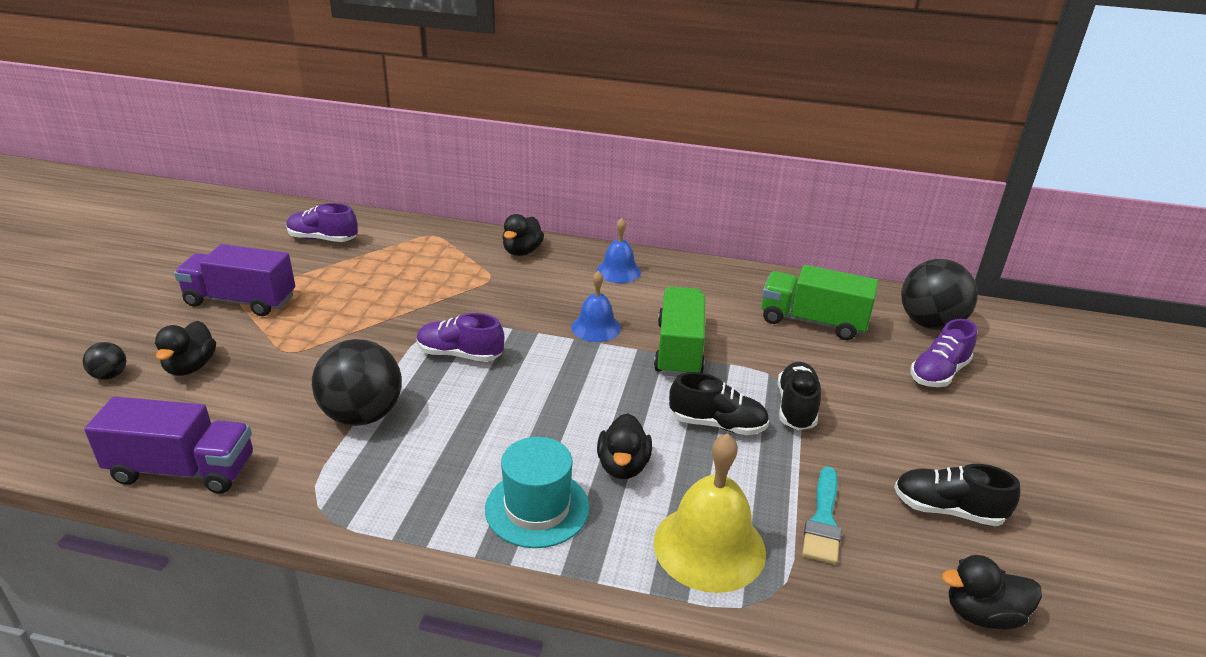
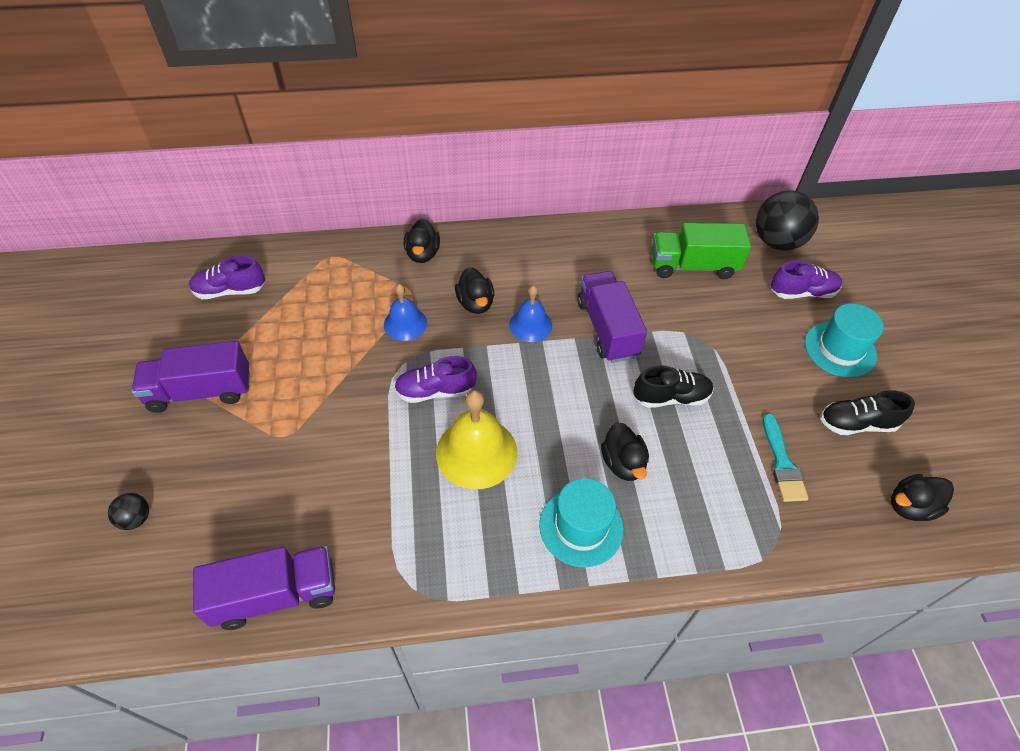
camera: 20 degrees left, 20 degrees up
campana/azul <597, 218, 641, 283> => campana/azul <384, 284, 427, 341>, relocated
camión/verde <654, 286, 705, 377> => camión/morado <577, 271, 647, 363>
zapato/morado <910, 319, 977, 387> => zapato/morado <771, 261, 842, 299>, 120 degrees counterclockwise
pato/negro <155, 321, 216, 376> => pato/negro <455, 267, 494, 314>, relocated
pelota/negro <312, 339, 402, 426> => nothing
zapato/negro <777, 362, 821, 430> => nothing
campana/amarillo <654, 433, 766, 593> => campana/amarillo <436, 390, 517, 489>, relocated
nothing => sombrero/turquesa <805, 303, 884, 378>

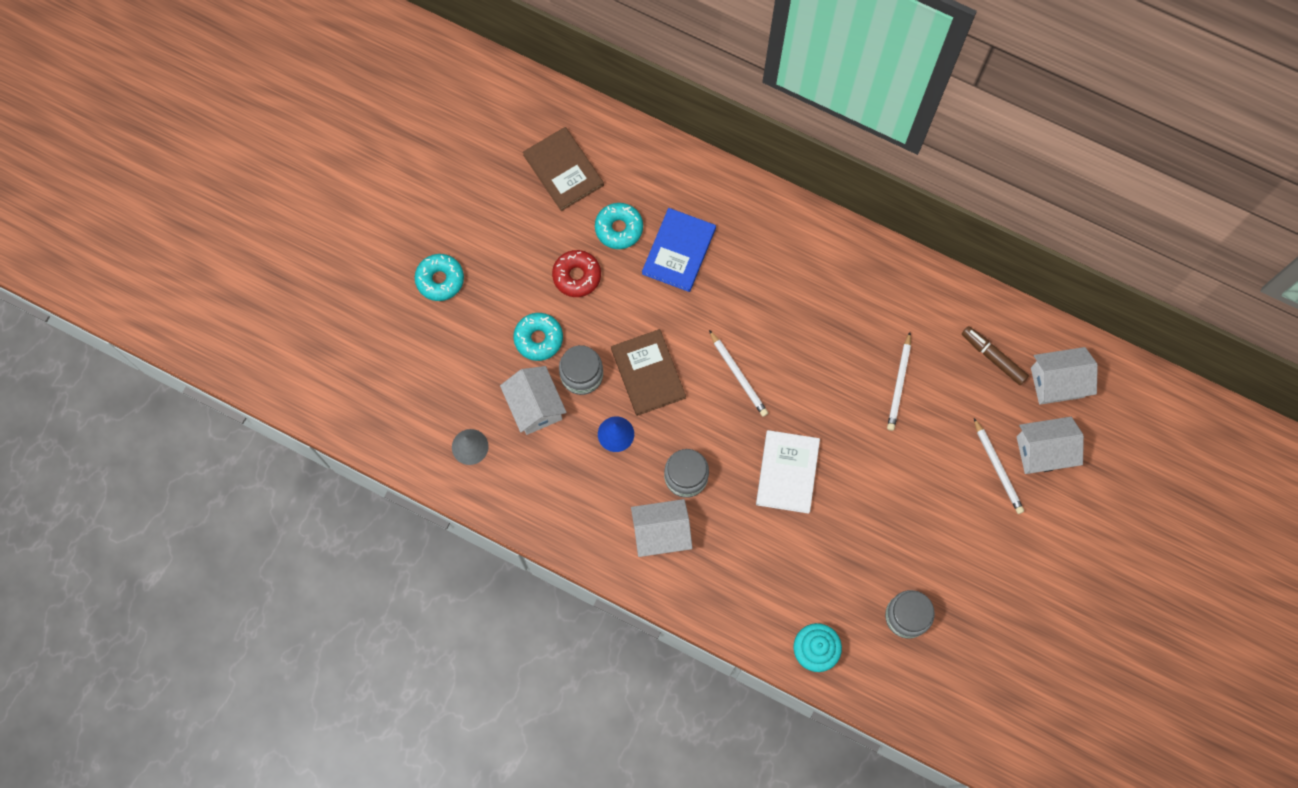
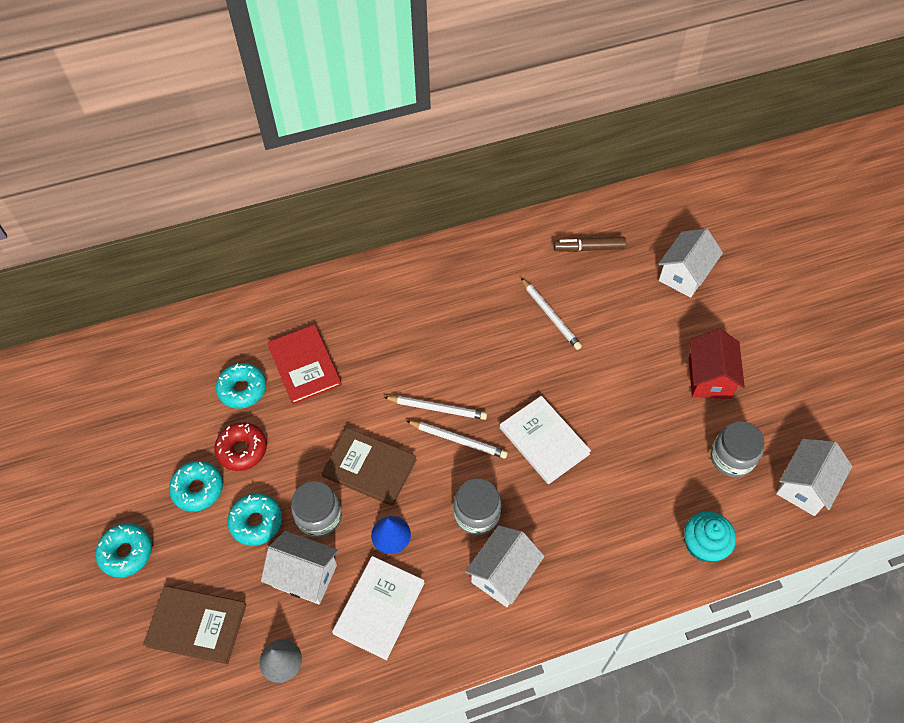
camera: 45 degrees left, 15 degrees down
libro/marrón <523, 127, 604, 211> => libro/marrón <143, 586, 246, 664>, relocated
libro/azul <642, 208, 716, 292> => libro/rojo <267, 325, 342, 405>
casa/blanco <1031, 347, 1098, 405> => casa/blanco <776, 439, 852, 516>, relocated
lápiz/blanco <974, 418, 1024, 514> => lápiz/blanco <407, 421, 508, 459>, relocated
nothing => casa/rojo <689, 329, 745, 399>
nothing => rosquilla/turquesa <169, 461, 223, 512>
nothing => libro/blanco <332, 556, 424, 660>

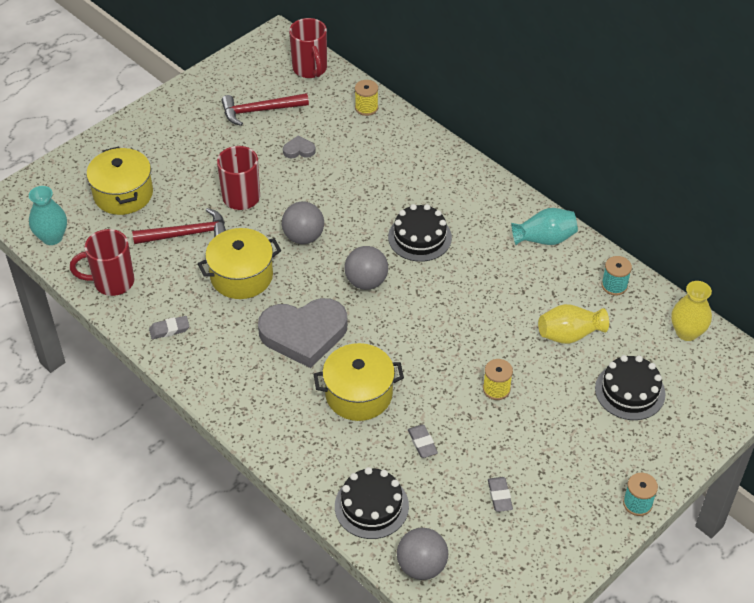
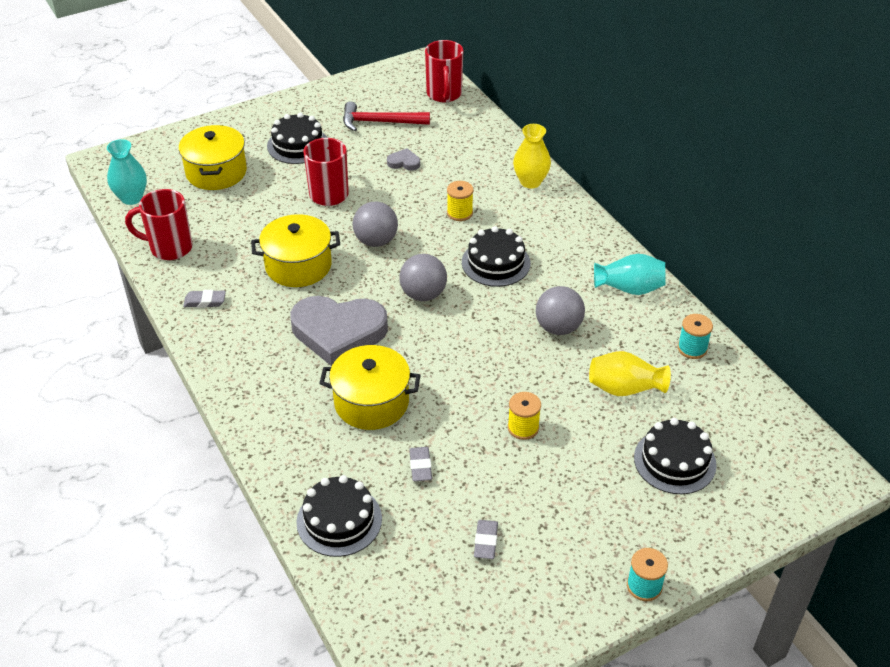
camera: 15 degrees right, 5 degrees down
carrete/amarillo <355, 80, 378, 116> => carrete/amarillo <447, 181, 473, 221>, relocated
martillo/rojo <132, 208, 226, 244> => nothing
florero/amarillo <671, 281, 712, 341> => florero/amarillo <513, 124, 551, 188>, relocated
pelota/gris <397, 528, 448, 580> => pelota/gris <536, 286, 585, 335>, relocated
nothing => tarta/negro <267, 112, 327, 164>

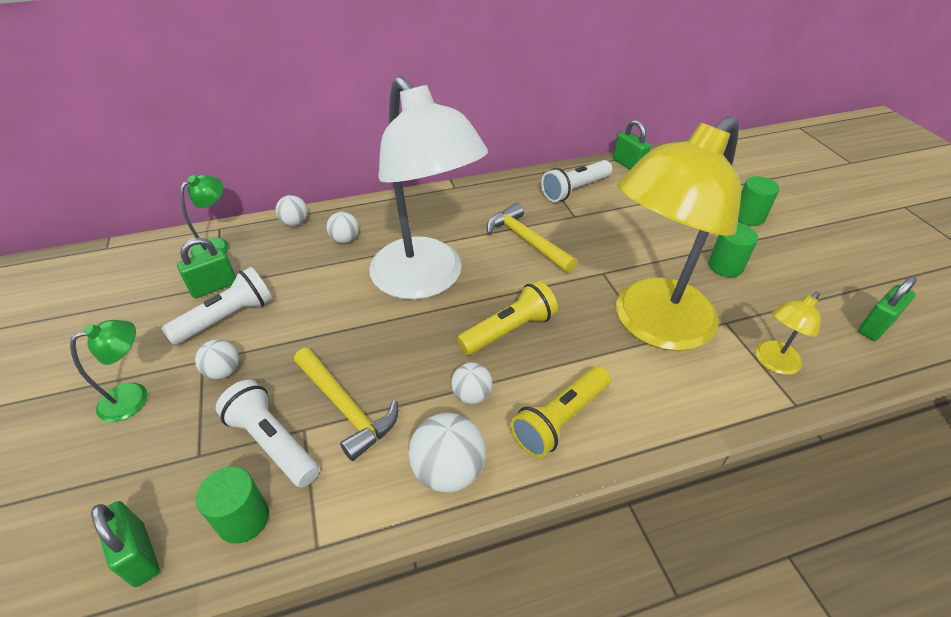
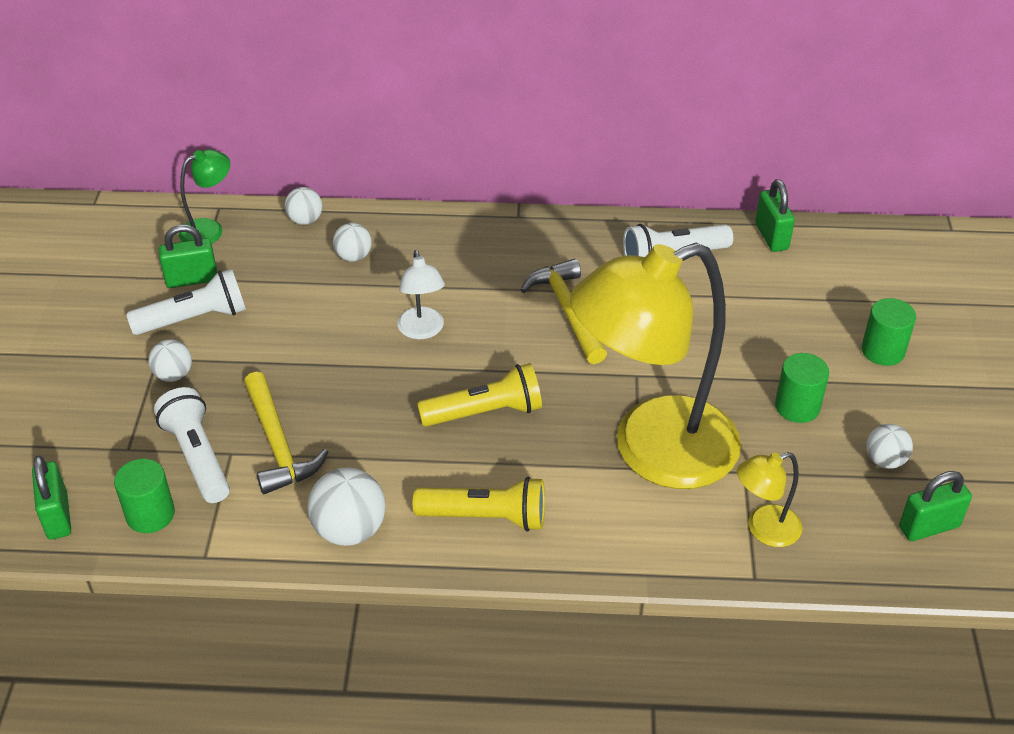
camera: 20 degrees right, 0 degrees up
lámpara/blanco <369, 76, 488, 300> => lámpara/blanco <397, 250, 445, 339>, x0.41
lámpara/verde <70, 320, 147, 422> => nothing
pelota/blanco <451, 362, 492, 404> => pelota/blanco <866, 424, 913, 469>, relocated
lámpara de mano/amarillo <510, 366, 611, 458> => lámpara de mano/amarillo <413, 476, 545, 531>, 150 degrees counterclockwise

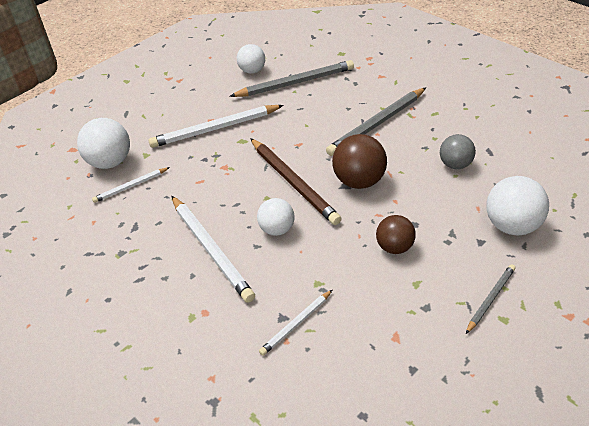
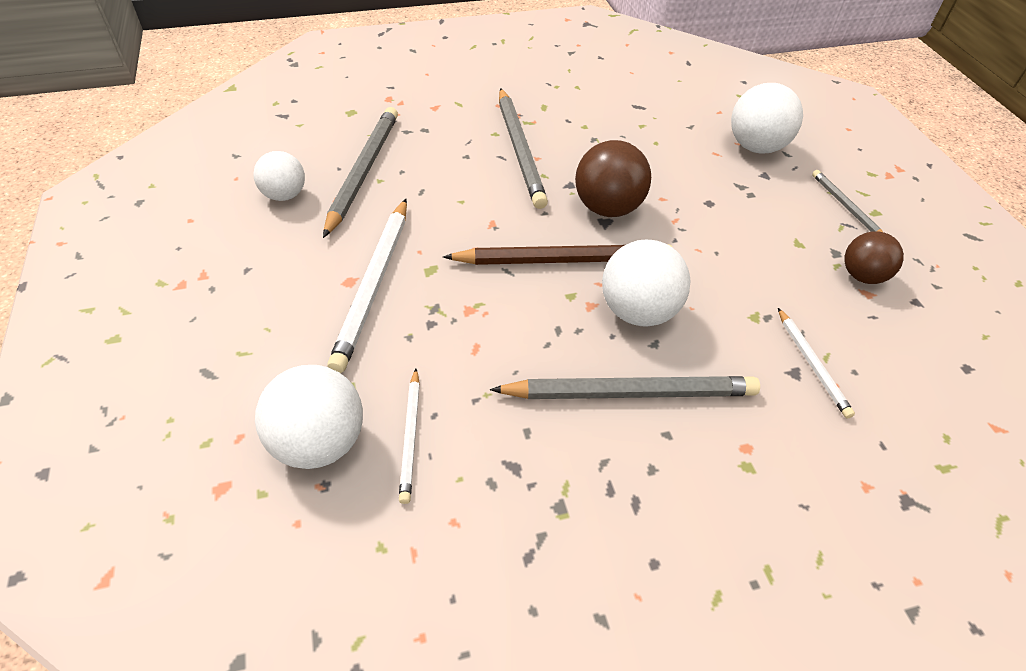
camera: 65 degrees left, 5 degrees up
pelota/gris <440, 134, 476, 169> => nothing
lápiz/blanco <172, 196, 255, 303> => lápiz/gris <490, 376, 760, 399>
pelota/blanco <257, 198, 295, 236> => pelota/blanco <602, 240, 691, 326>, x1.53
pelota/marrón <376, 215, 416, 254> => pelota/marrón <844, 231, 904, 284>, relocated

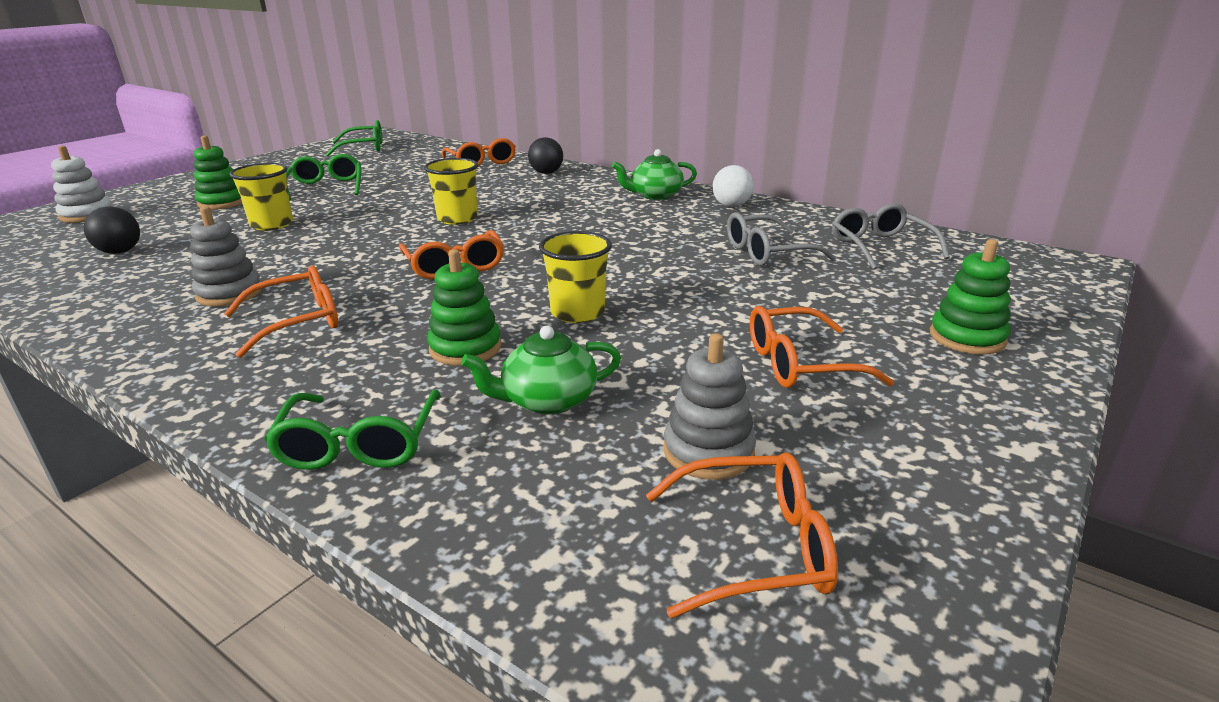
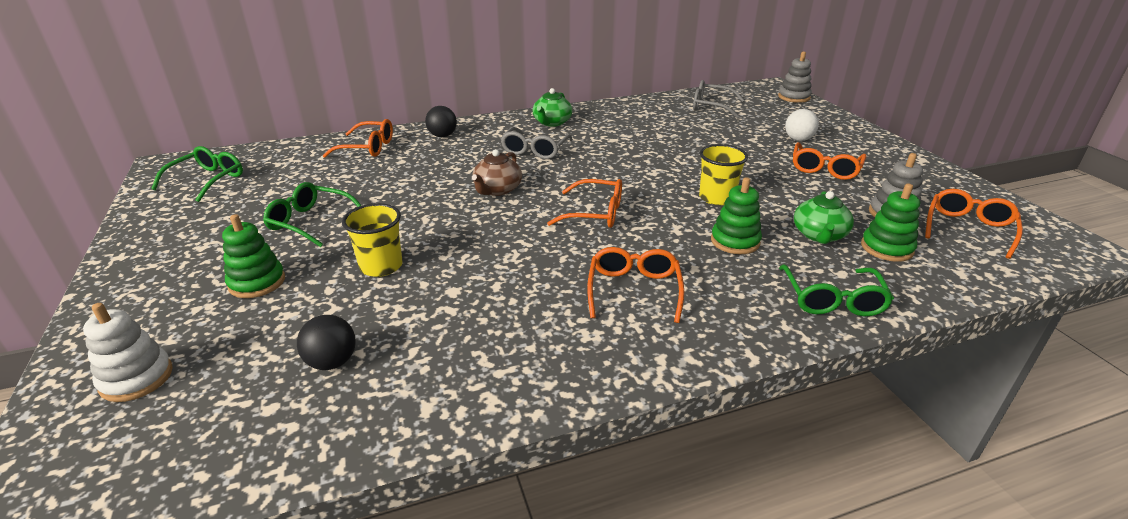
camera: 55 degrees left, 5 degrees up
vaso/amarillo <424, 158, 478, 225> => tetera/marrón <472, 149, 522, 196>
pelota/blanco <712, 165, 754, 207> => pelota/blanco <785, 109, 819, 141>, relocated
juguete apilable/gris <190, 206, 262, 306> => juguete apilable/gris <778, 51, 812, 103>, relocated
gafas/gris <727, 212, 836, 266> => gafas/gris <501, 127, 573, 159>, relocated
juguete apilable/verde <930, 239, 1011, 355> => juguete apilable/verde <861, 183, 920, 262>, relocated
gafas/verde <264, 390, 441, 470> => gafas/verde <779, 265, 894, 316>, 60 degrees clockwise

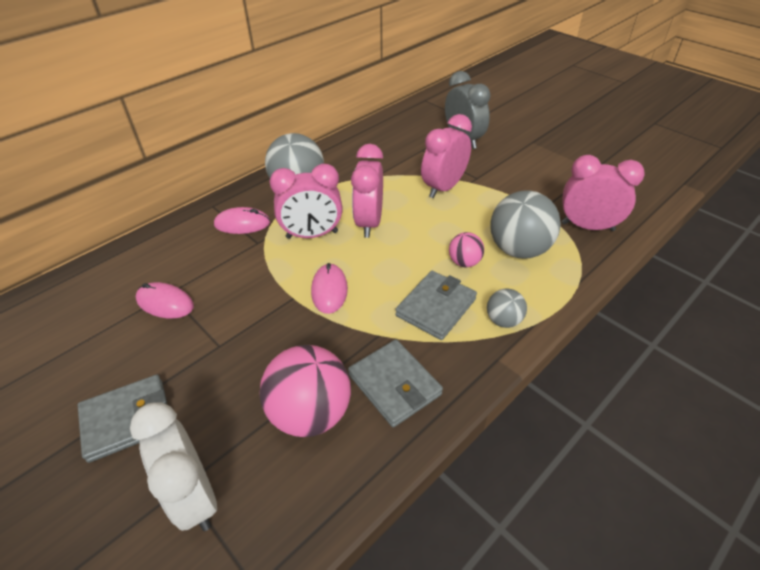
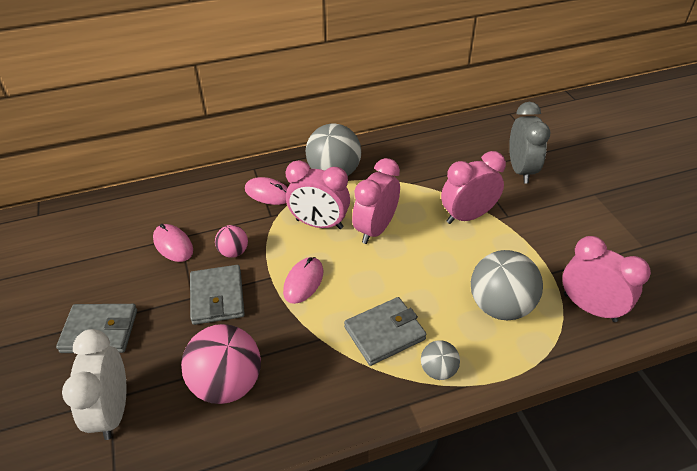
camera: 25 degrees right, 0 degrees up
pelota/rosa <449, 232, 484, 267> => pelota/rosa <215, 225, 248, 258>, relocated
cartera/gris <348, 339, 443, 427> => cartera/gris <190, 265, 245, 325>, relocated

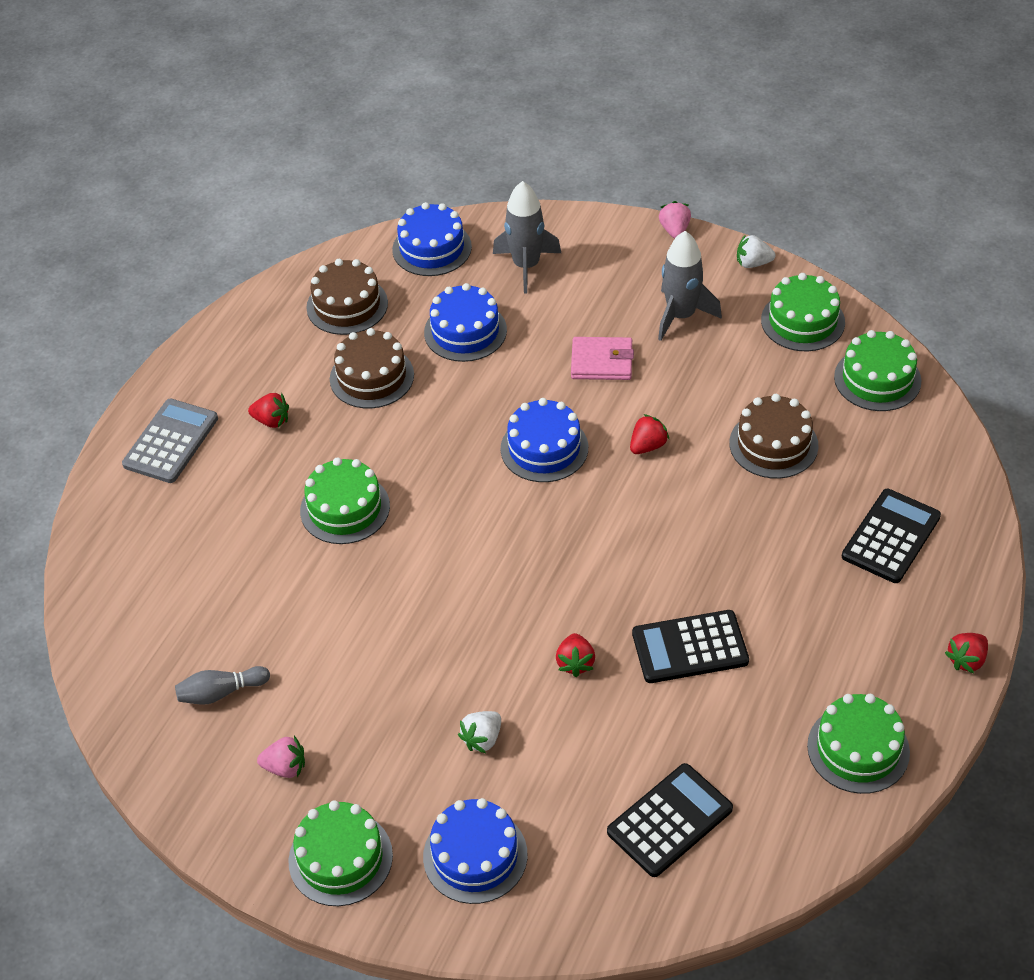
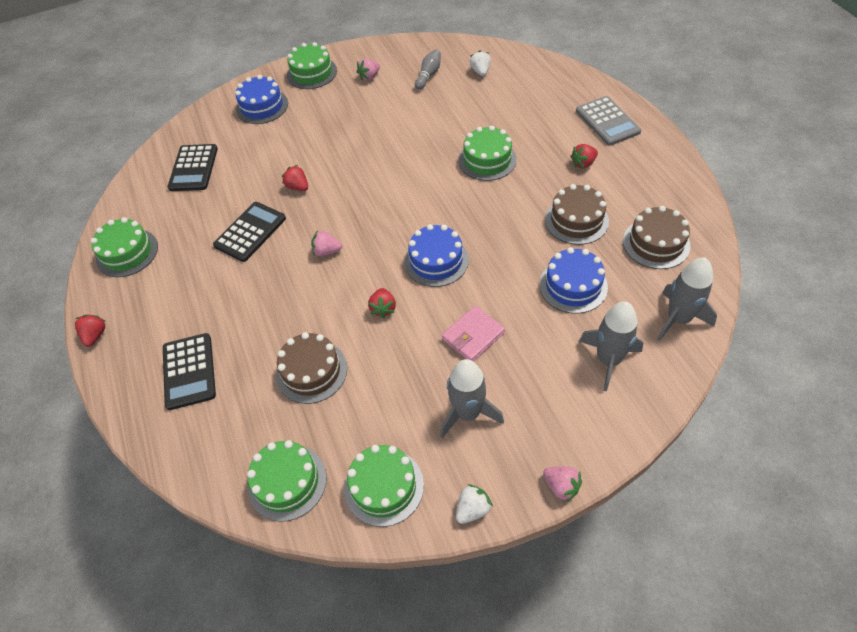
camera: 135 degrees right, 5 degrees up
tarta/azul <392, 202, 472, 276> => cohete/gris <657, 257, 717, 341>
fresa/blanco <458, 711, 501, 753> => fresa/blanco <470, 50, 491, 76>, relocated
nothing => fresa/rosa <311, 230, 342, 256>

